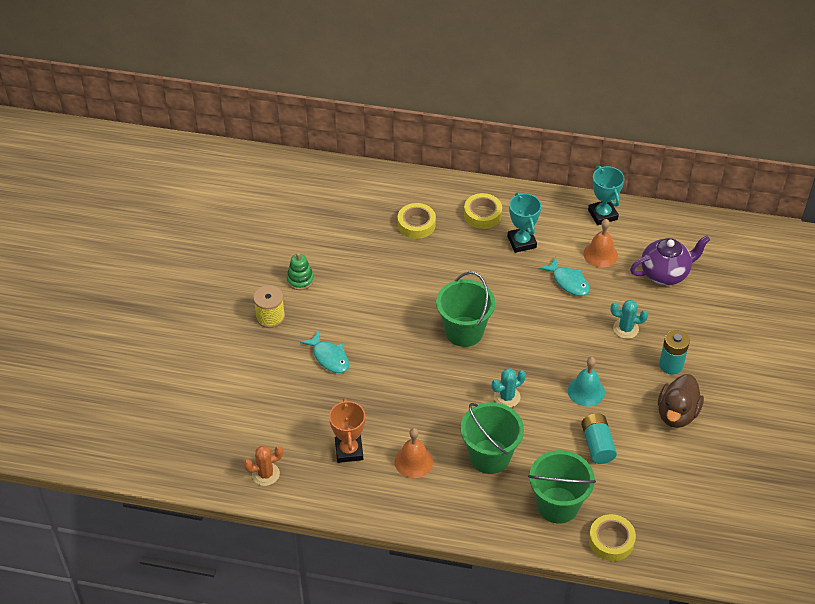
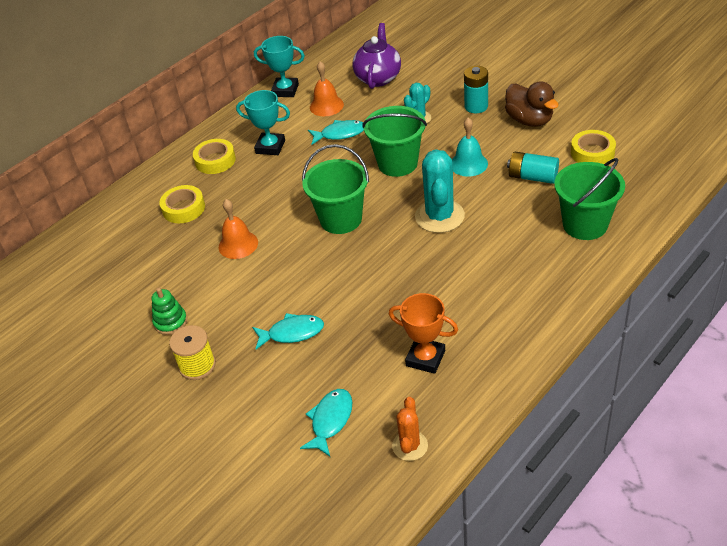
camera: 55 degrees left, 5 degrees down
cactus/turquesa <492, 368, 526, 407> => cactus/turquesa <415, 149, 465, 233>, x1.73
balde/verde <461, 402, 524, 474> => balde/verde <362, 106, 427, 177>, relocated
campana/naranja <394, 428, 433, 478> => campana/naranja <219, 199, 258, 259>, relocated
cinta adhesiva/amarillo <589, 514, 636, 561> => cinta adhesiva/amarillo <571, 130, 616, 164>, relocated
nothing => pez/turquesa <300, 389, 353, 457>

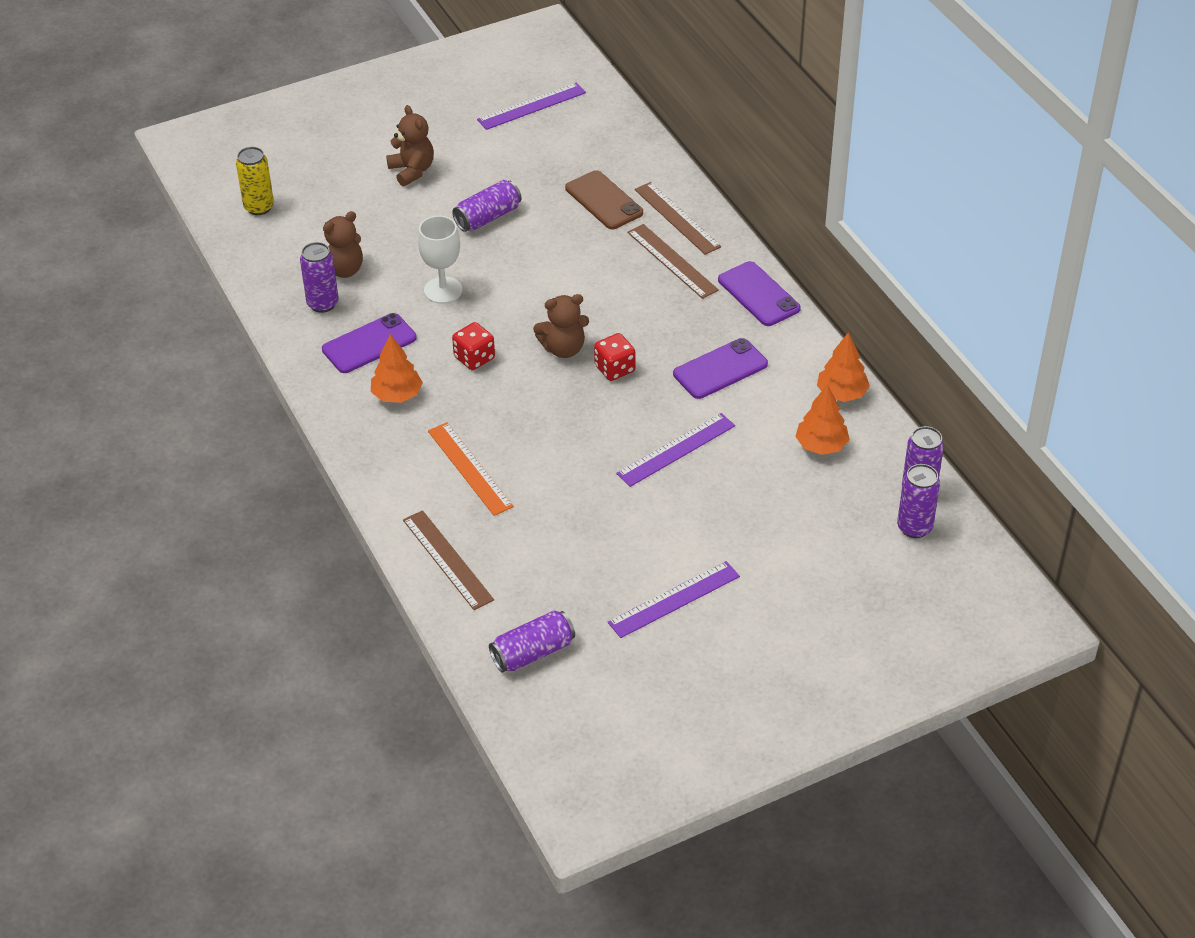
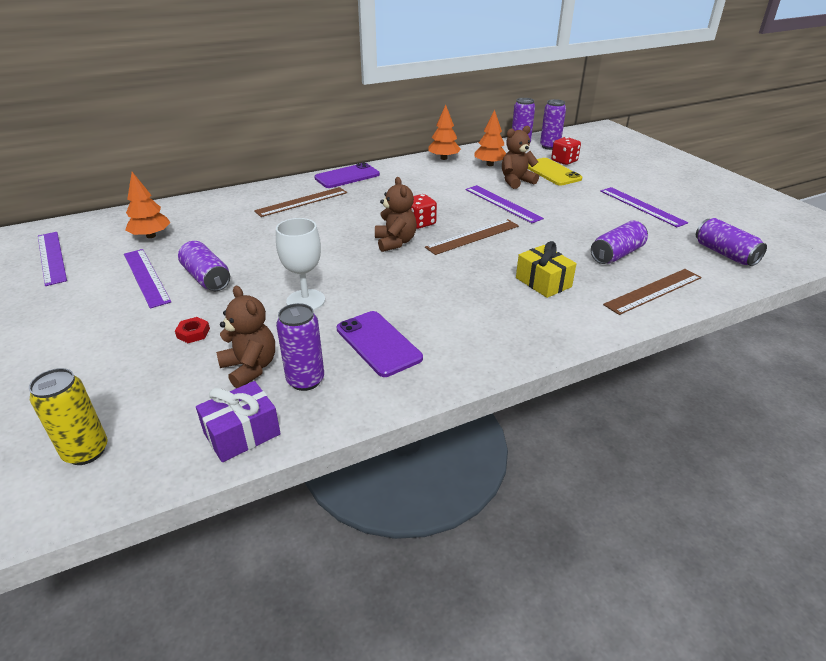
camera: 90 degrees left, 10 degrees down
osito/marrón <386, 105, 434, 186> => osito/marrón <502, 126, 539, 189>, relocated
móvil/marrón <565, 170, 643, 229> => nothing
regla/marrón <635, 182, 721, 255> => regla/marrón <425, 219, 519, 255>, relocated
dado/rojo <452, 322, 495, 370> => dado/rojo <551, 137, 581, 165>, relocated
árbol/naranja <371, 334, 423, 403> => árbol/naranja <125, 172, 171, 238>, relocated
móvil/morado <673, 338, 768, 399> => nothing
regla/naranja <428, 422, 514, 516> => regalo/amarillo <516, 241, 577, 298>
nothing => móvil/amarillo <528, 158, 582, 186>
nothing => lata/morado <591, 221, 648, 264>
nothing => regla/morado <124, 249, 171, 309>
nothing => tuerca/rojo <175, 317, 210, 343>
nothing => regalo/morado <196, 381, 281, 462>

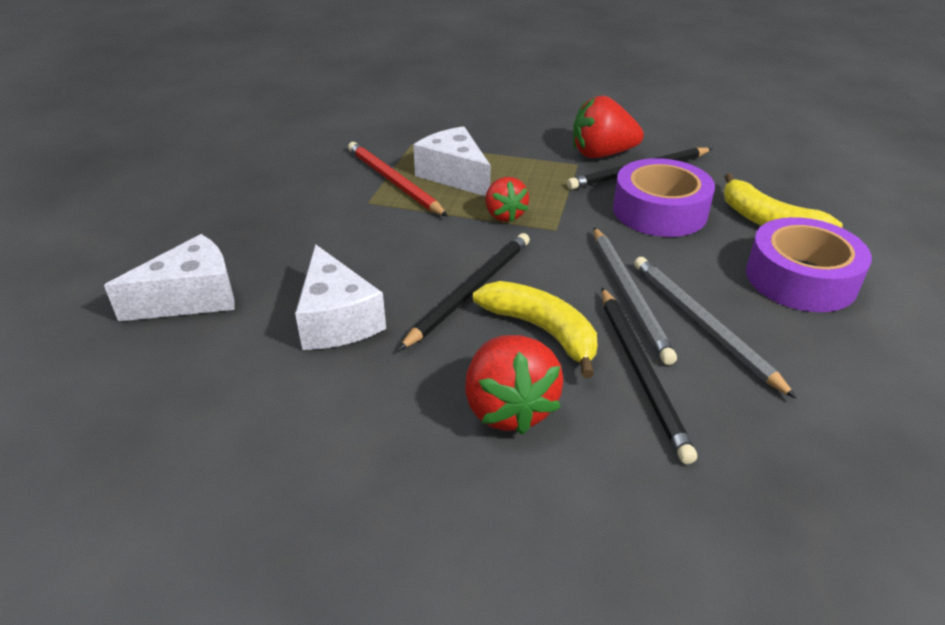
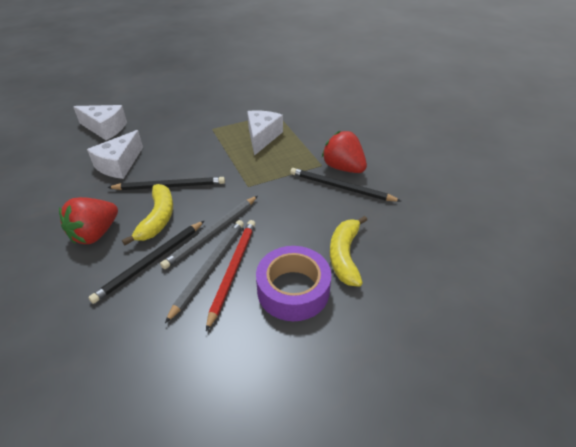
camera: 50 degrees right, 5 degrees up
lápiz/rojo <348, 142, 448, 217> => lápiz/rojo <206, 220, 255, 331>, relocated
cinta adhesiva/morado <613, 158, 715, 237> => nothing
fresa/rojo <485, 177, 529, 222> => nothing

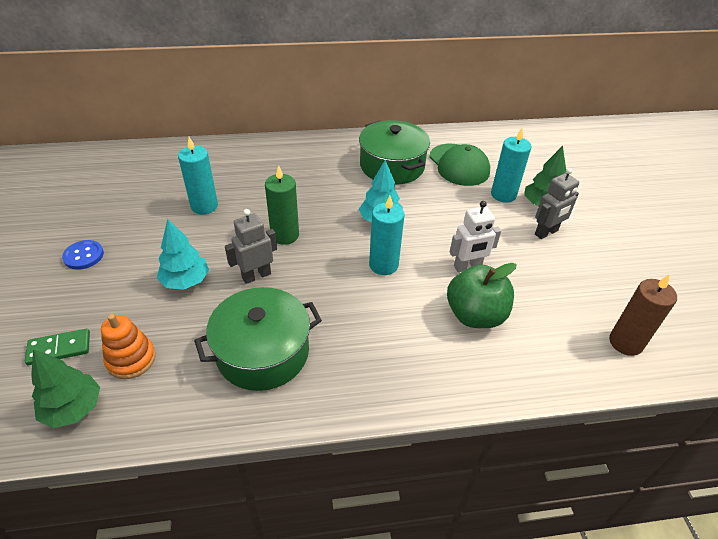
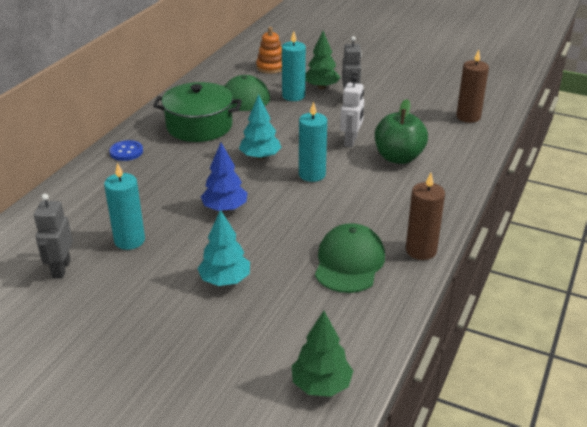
camera: 55 degrees left, 10 degrees down
vela/verde <265, 165, 299, 245> => árbol/azul <201, 142, 247, 212>
robot/gris <225, 209, 277, 284> => robot/gris <34, 194, 73, 279>, relocated
botón/azul <62, 240, 104, 270> => botón/azul <110, 140, 143, 161>, relocated
olla/verde <194, 287, 322, 391> => gorra/verde <315, 223, 385, 293>
juguete apilable/naranja <101, 314, 156, 379> => juguete apilable/naranja <256, 27, 282, 74>, relocated
ficha de dominó/verde <25, 329, 90, 365> => nothing
nothing => vela/marrón <406, 173, 445, 260>

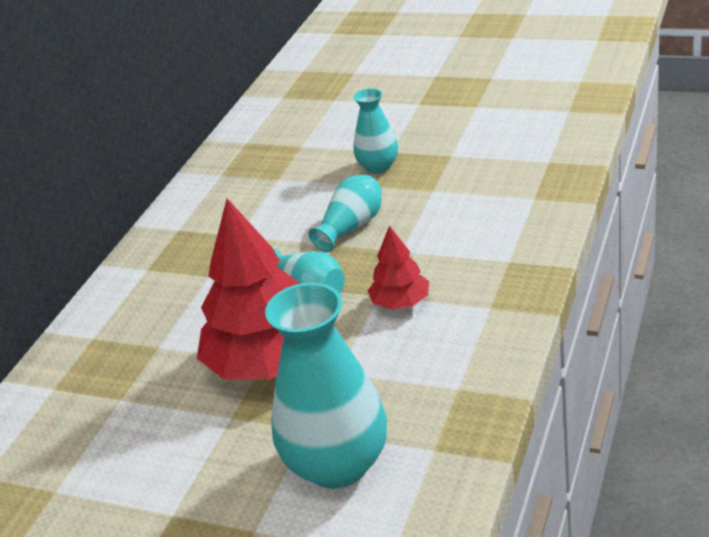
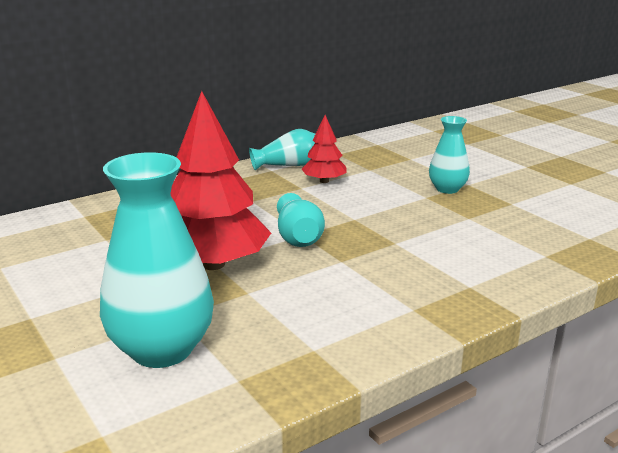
camera: 30 degrees right, 10 degrees down
florero/turquesa <308, 175, 382, 252> => florero/turquesa <249, 129, 315, 170>, relocated
árbol/rojo <368, 226, 429, 310> => árbol/rojo <301, 115, 347, 183>, relocated

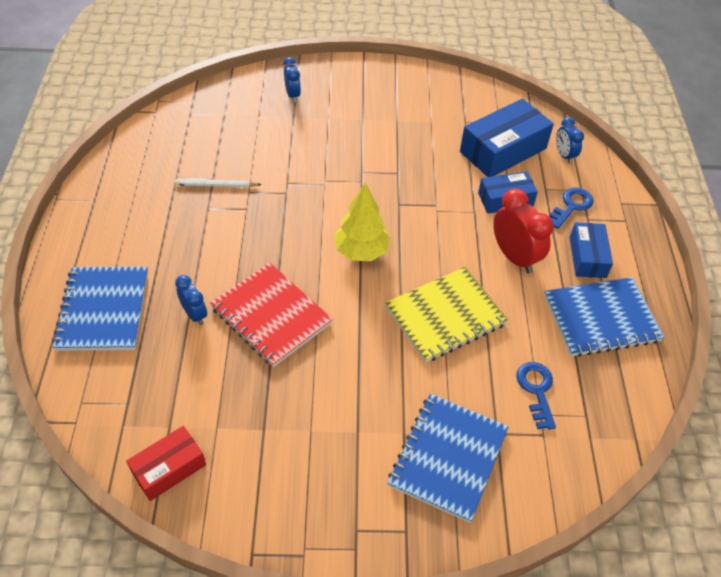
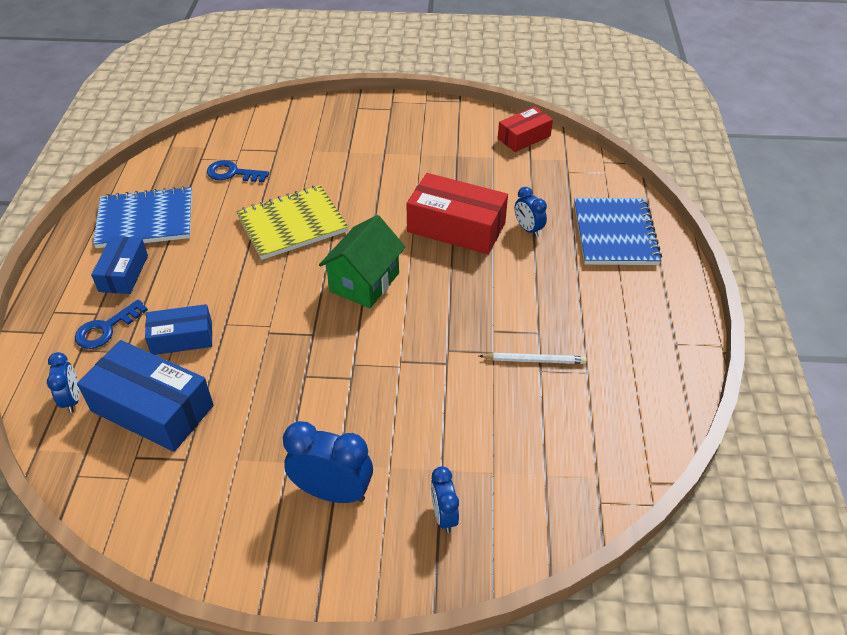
camera: 175 degrees left, 5 degrees down
caja/azul <460, 98, 554, 177> => caja/azul <77, 340, 214, 452>, 60 degrees clockwise
árbol/amarillo <334, 183, 391, 261> => casa/verde <319, 215, 406, 308>
despertador/rojo <493, 188, 554, 273> => nothing
cuaderno/rojo <210, 263, 333, 367> => caja/rojo <406, 173, 508, 254>
llave/azul <516, 362, 556, 430> => llave/azul <207, 160, 269, 182>, 105 degrees clockwise
cuaderno/azul <388, 394, 509, 523> => nothing
nothing => despertador/azul <283, 421, 373, 503>

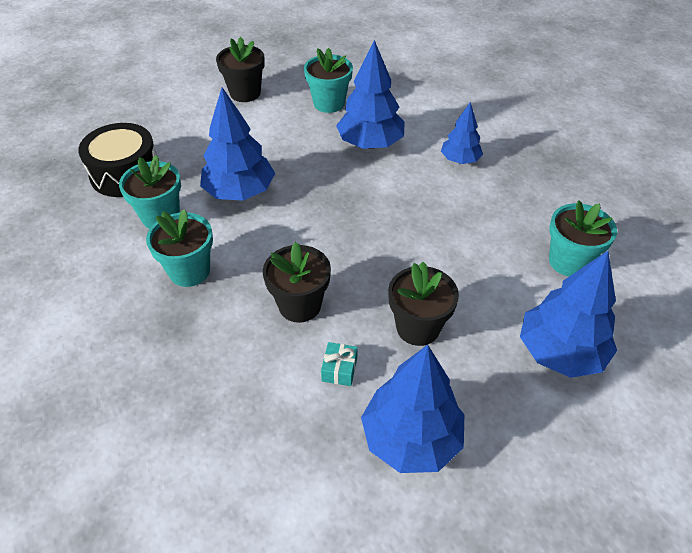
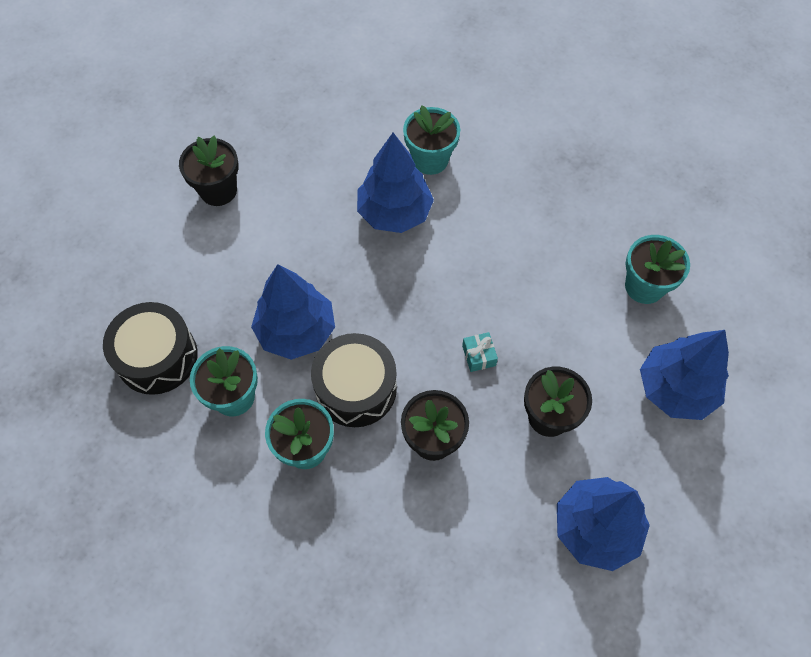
camera: 25 degrees left, 15 degrees up
maceta/turquesa <304, 48, 353, 113> => maceta/turquesa <403, 105, 460, 175>, relocated
árbol/azul <441, 102, 483, 164> => nothing
regalo/turquesa <321, 342, 358, 386> => regalo/turquesa <462, 332, 498, 372>, relocated
nothing => tambor/negro <311, 333, 397, 427>

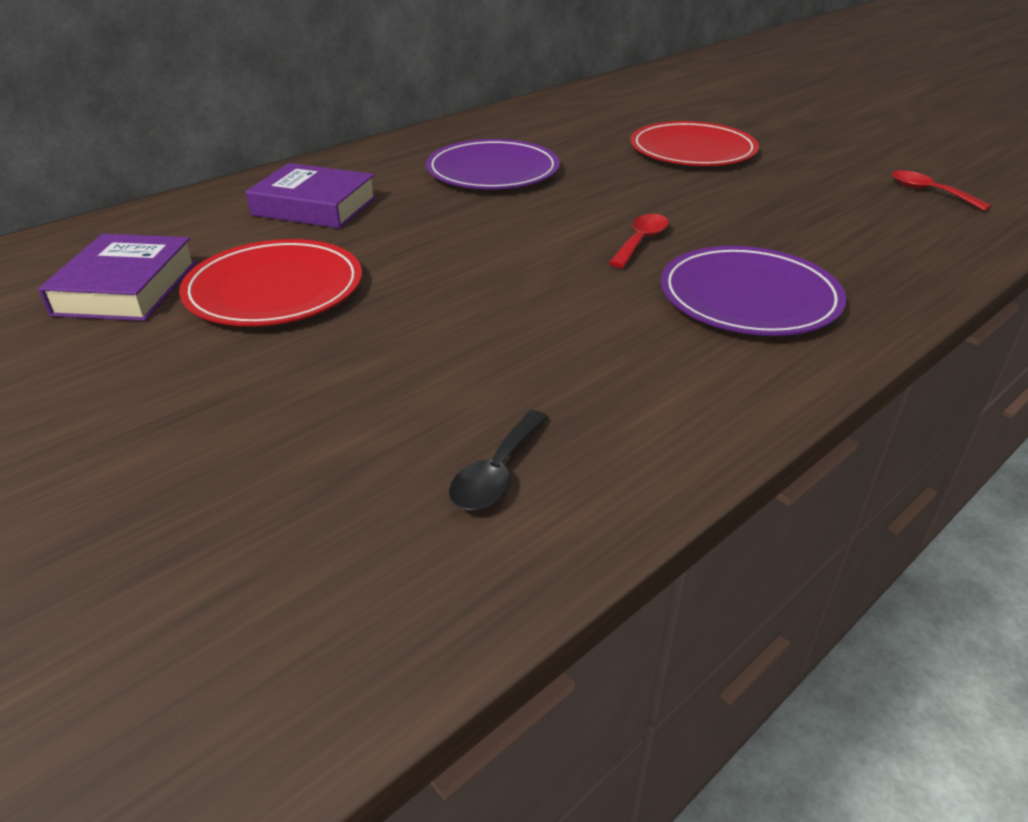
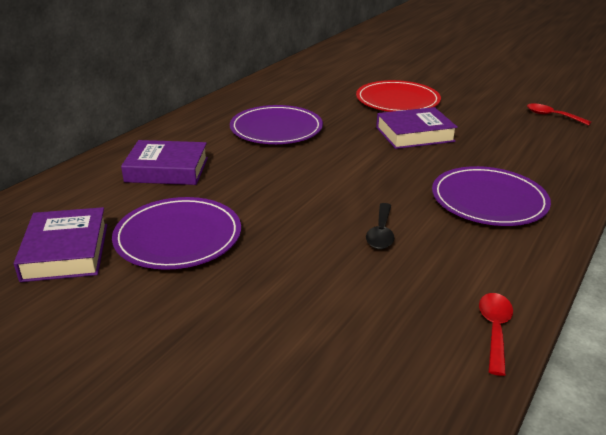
camera: 15 degrees left, 5 degrees down
cuchara/rojo <609, 214, 669, 268> => cuchara/rojo <479, 293, 513, 376>, relocated
plato/rojo <179, 239, 362, 326> => plato/morado <112, 197, 241, 270>
cuchara/negro <449, 410, 548, 511> => cuchara/negro <366, 203, 394, 249>, relocated
nothing => libro/morado <376, 107, 458, 149>

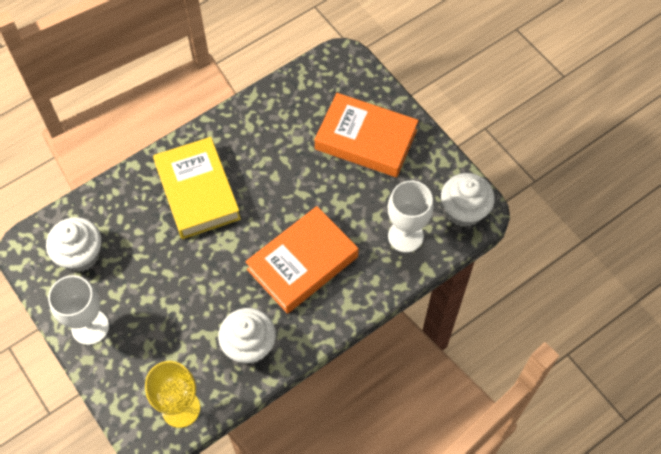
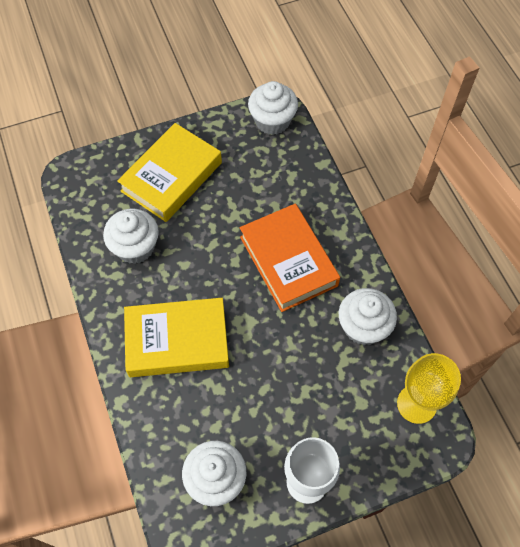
camera: 75 degrees left, 0 degrees up
libro/naranja <315, 93, 419, 177> => libro/amarillo <117, 123, 222, 222>
copa/blanco <388, 181, 433, 253> => nothing
nothing => magdalena/blanco <103, 209, 159, 264>

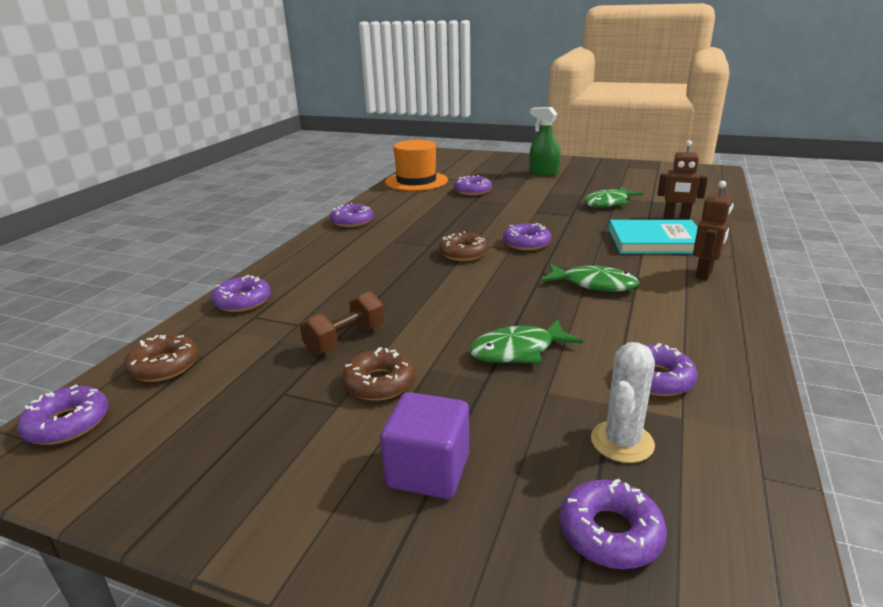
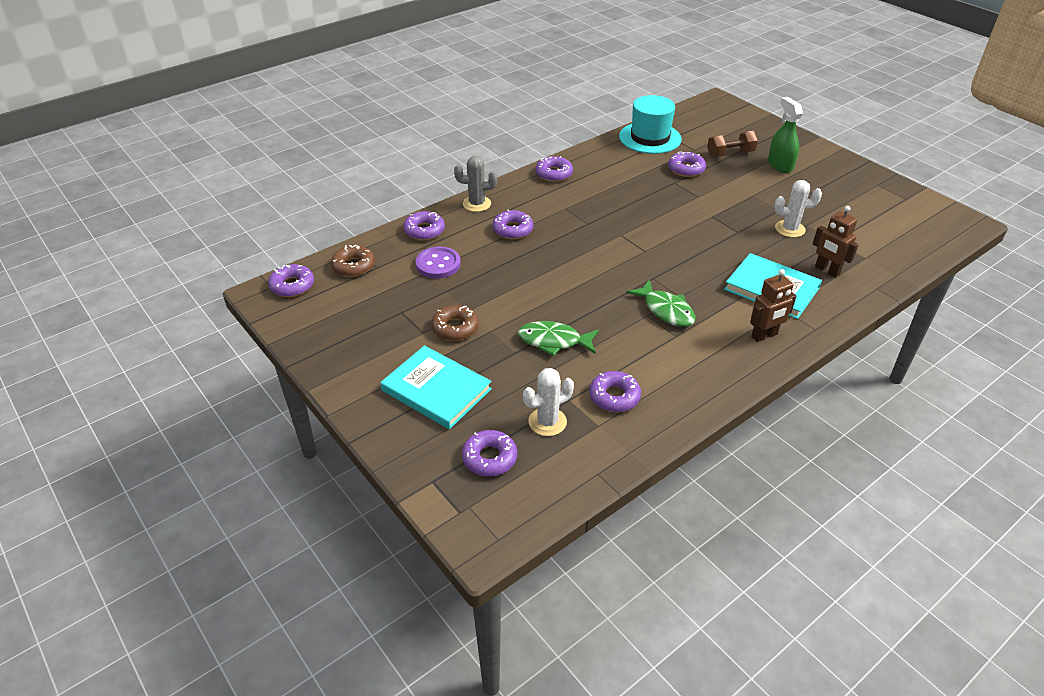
camera: 30 degrees right, 15 degrees up
sombrero/naranja <385, 140, 448, 191> => sombrero/turquesa <619, 95, 682, 154>
pez/verde <584, 187, 644, 208> => cactus/blanco <774, 180, 822, 238>
rosquilla/morado <503, 223, 551, 250> => rosquilla/morado <492, 210, 533, 239>, relocated
rosquilla/marrón <439, 231, 488, 261> => nothing
mancuerna/marrón <300, 291, 385, 355> => mancuerna/marrón <707, 131, 758, 157>, relocated
cubo/morado <380, 392, 469, 499> => libro/turquesa <380, 345, 492, 429>
nothing => cactus/gris <454, 156, 497, 212>
nothing => botón/morado <415, 247, 461, 278>

